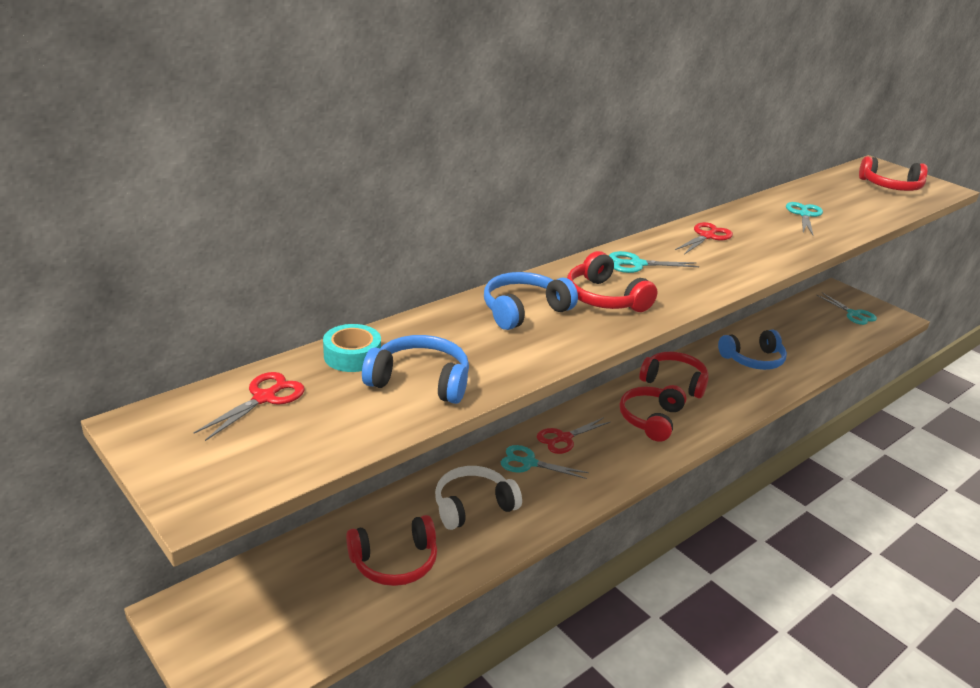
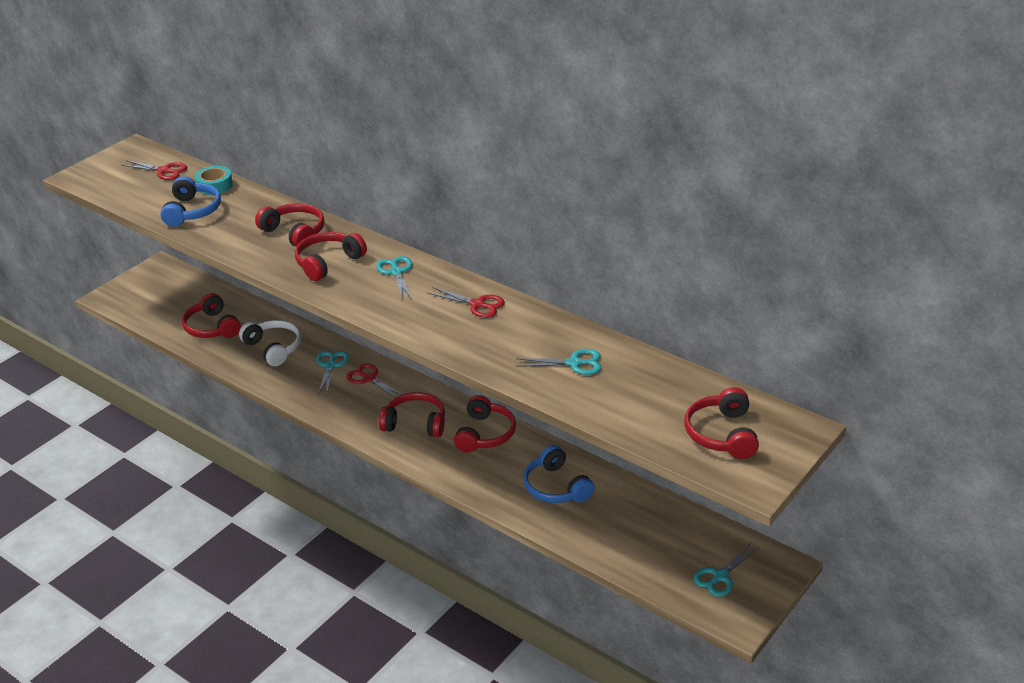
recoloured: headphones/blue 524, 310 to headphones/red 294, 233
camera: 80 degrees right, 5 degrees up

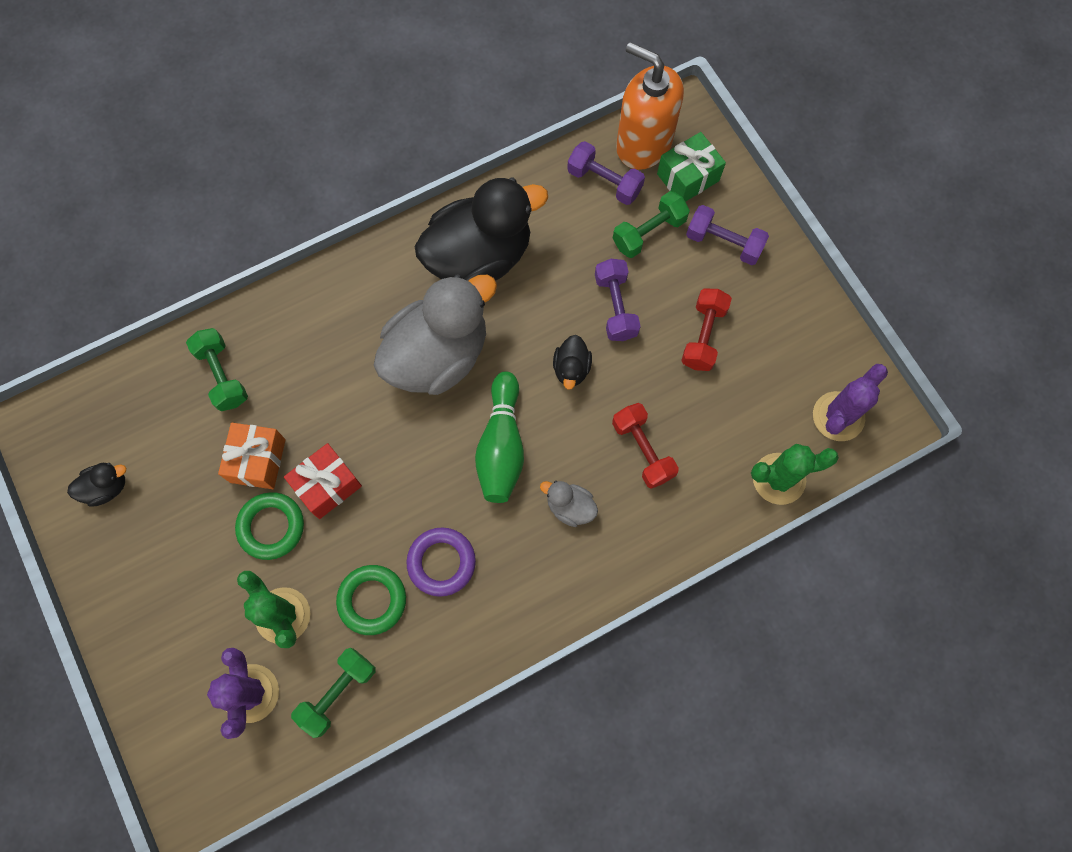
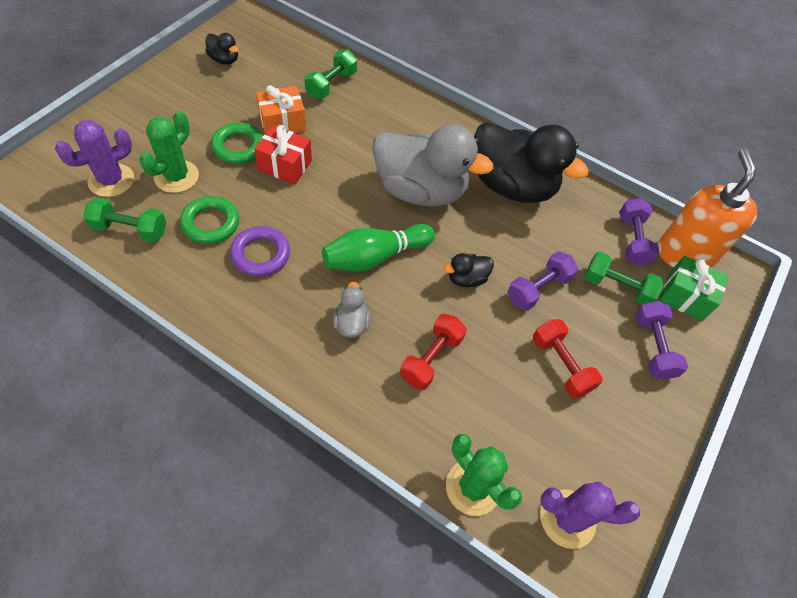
turned: dumbbell/red 703, 336 = 561, 365 75 degrees clockwise
camera: 55 degrees right, 15 degrees down

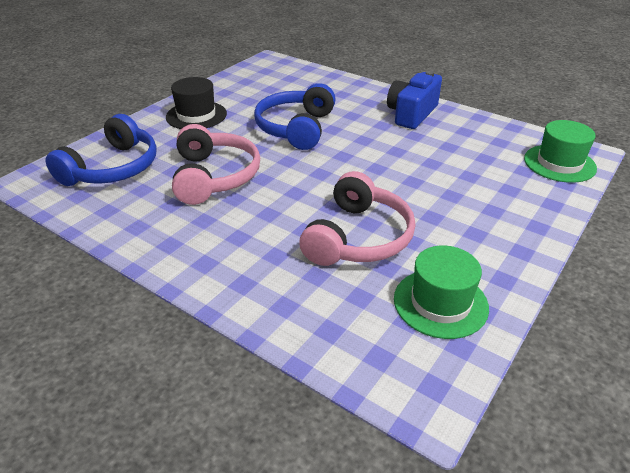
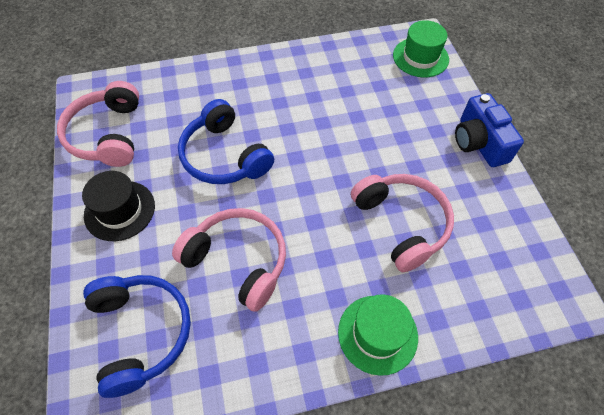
added: headphones/pink 108, 135
moved: camera/blue 411, 114 to 479, 142; hat/green 440, 303 to 377, 334
camera: 50 degrees left, 20 degrees up

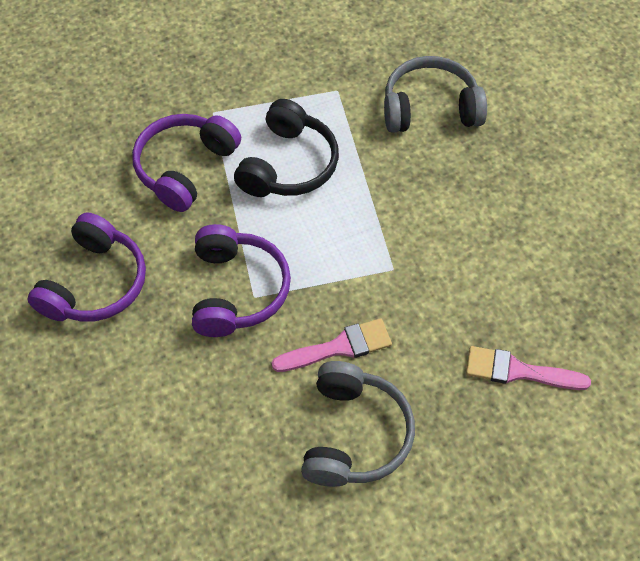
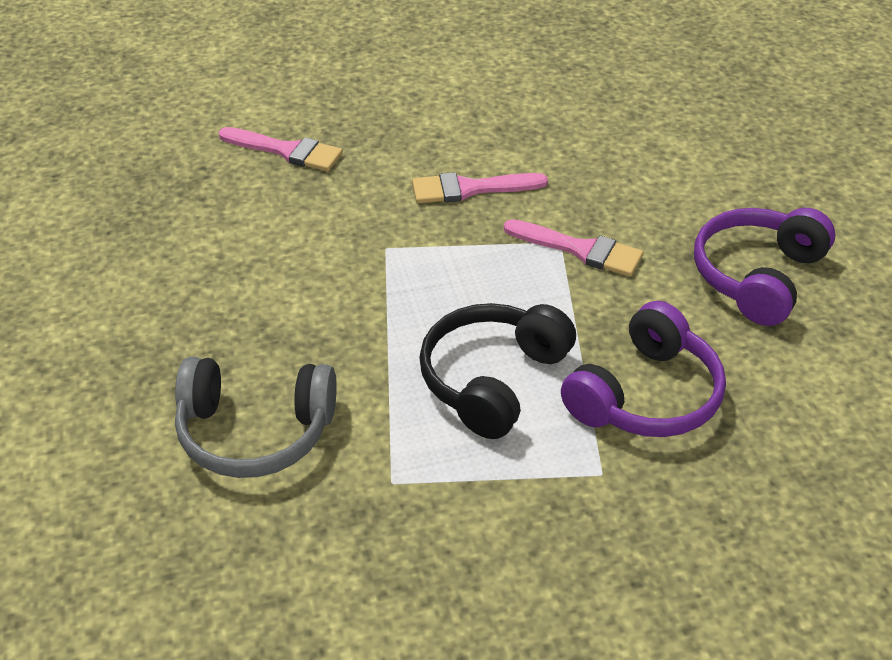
removed: headphones/grey 354, 434
replaced: headphones/purple 237, 290 to brush/pink 580, 250
camera: 170 degrees left, 15 degrees down

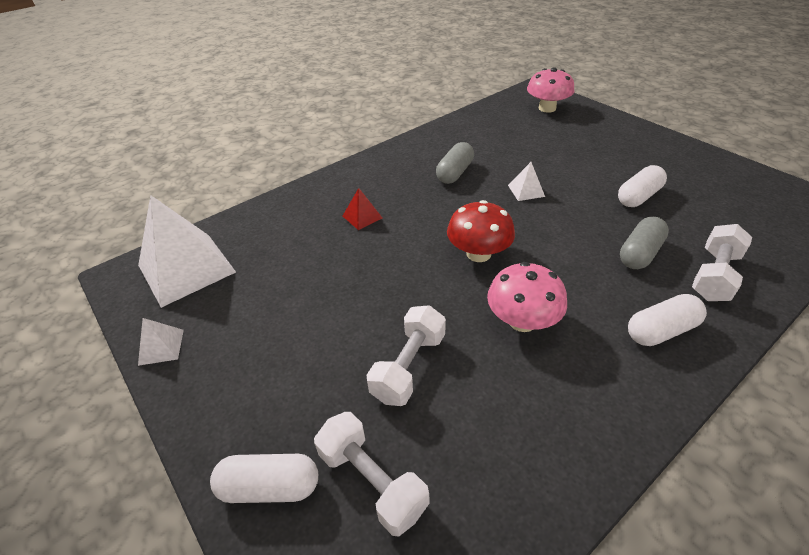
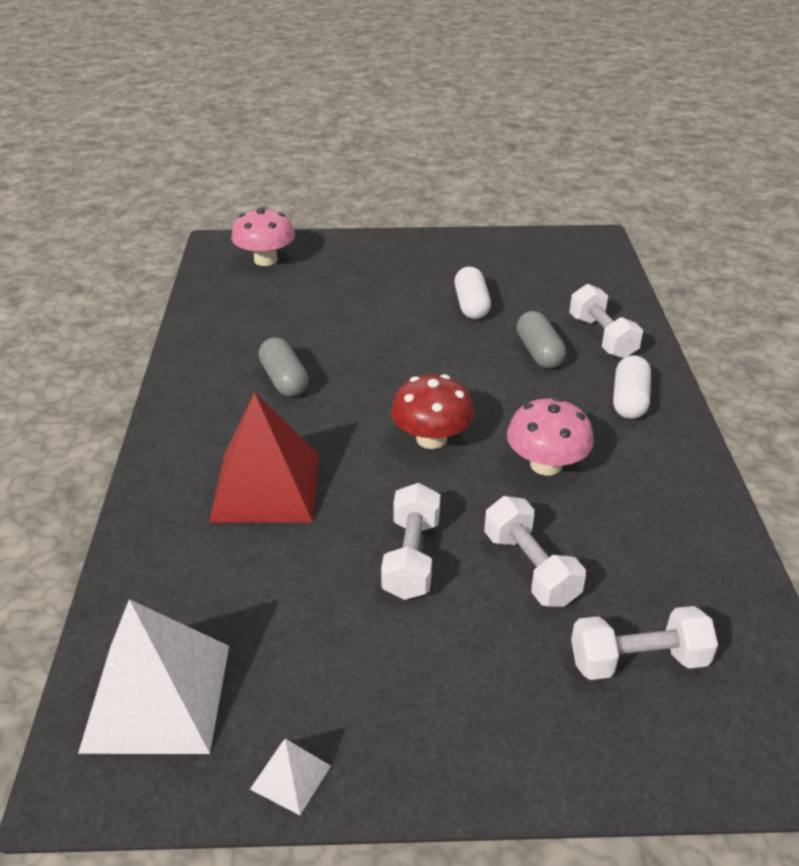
removed: pyramid/white 526, 190; capsule/white 270, 486
added: dumbbell/white 411, 557
resized: pyramid/red 362, 217 = 266, 487 x2.30
camera: 55 degrees left, 5 degrees down

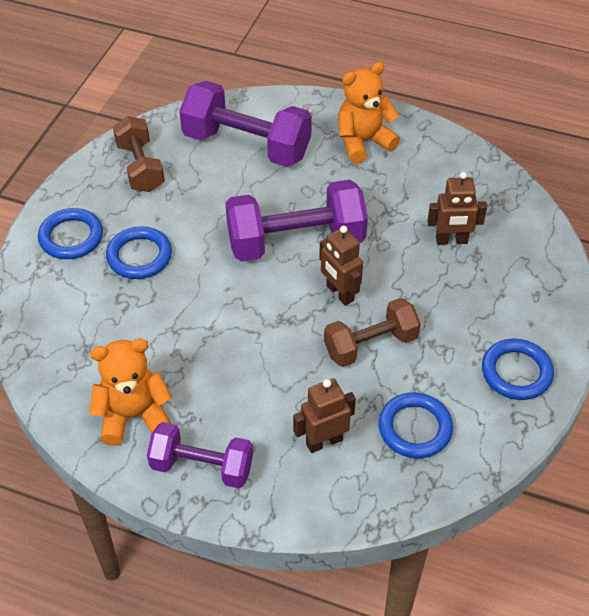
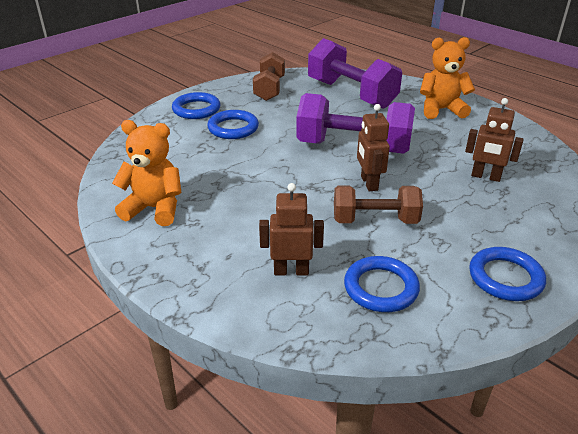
removed: dumbbell/purple 202, 466
camera: 25 degrees right, 15 degrees down

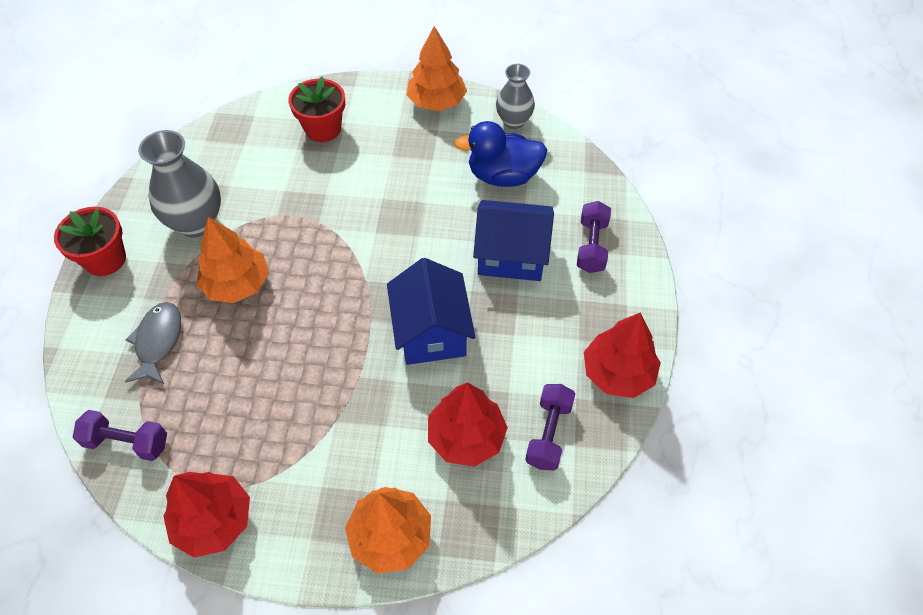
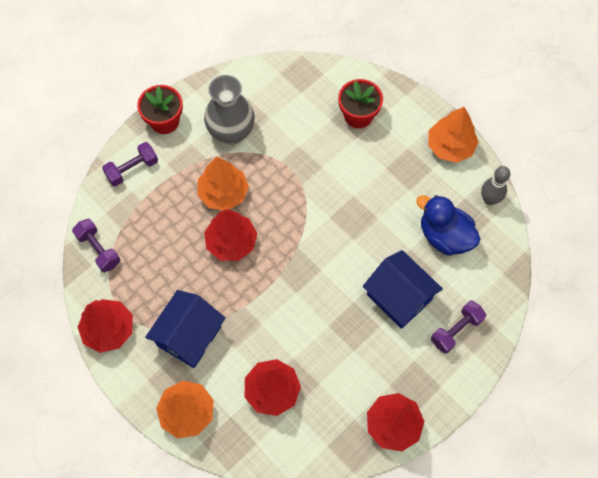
removed: fish/grey 158, 341
added: tree/red 231, 242
moved: house/blue 431, 332 to 189, 336; dumbbell/purple 548, 433 to 132, 169
replaced: vase/grey 514, 121 to bowling pin/grey 489, 199
camera: 40 degrees right, 10 degrees up

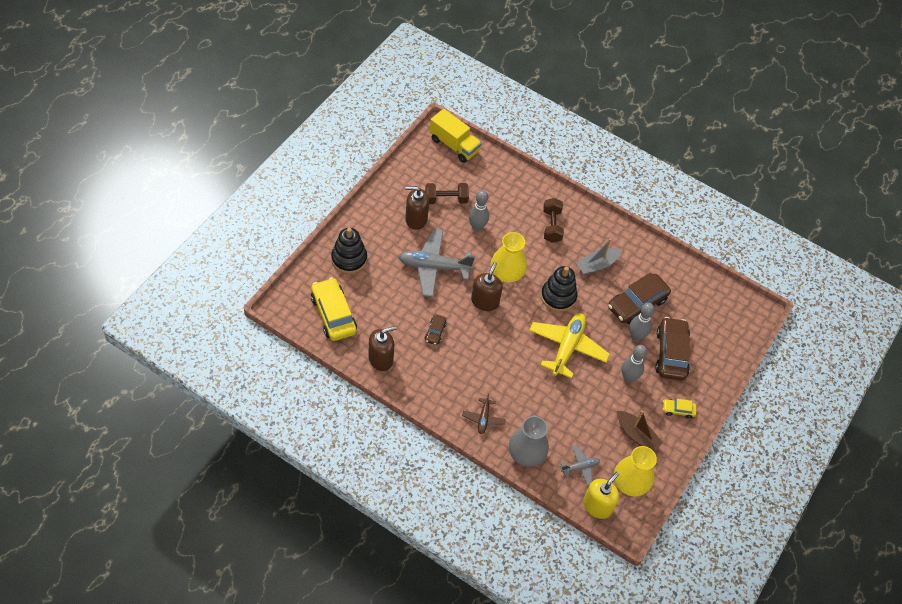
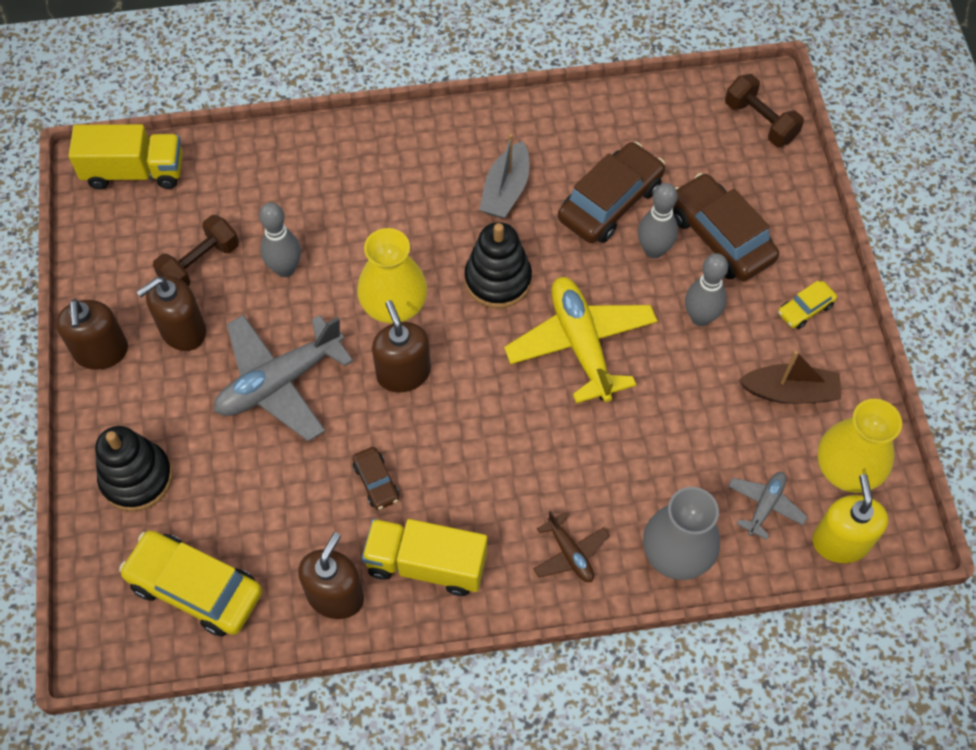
added: soap dispenser/brown 101, 351; truck/yellow 426, 564
moved: dumbbell/brown 551, 226 to 760, 122
turned: car/brown 637, 303 = 610, 202 150 degrees counterclockwise
camera: 35 degrees left, 5 degrees up

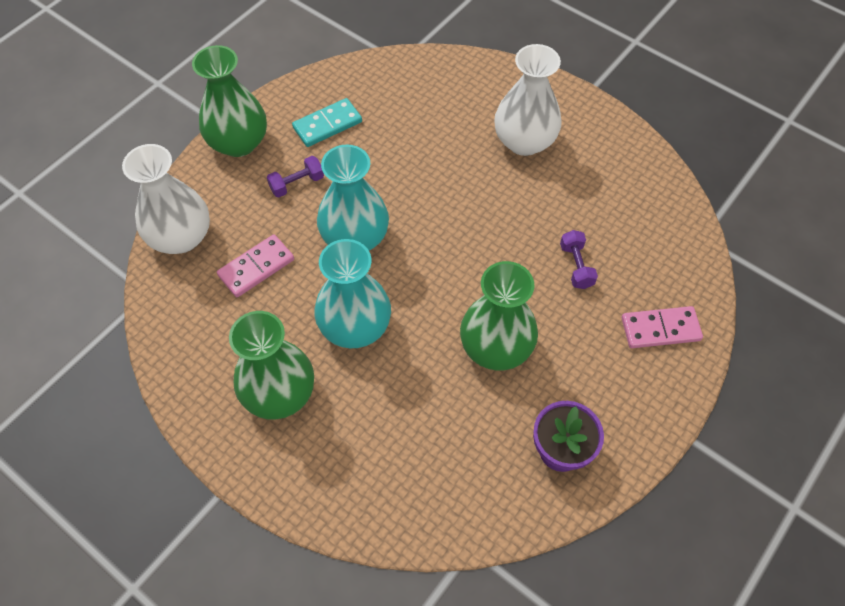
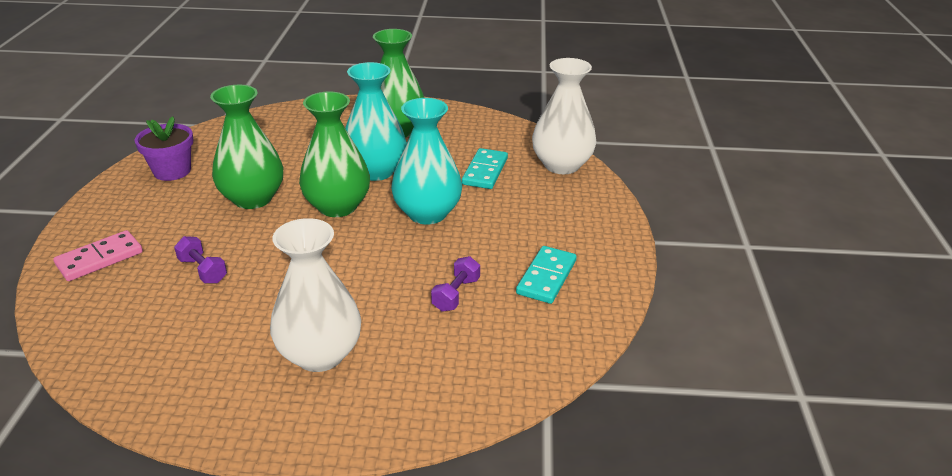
moved: vase/green 239, 142 to 337, 206; dumbbell/purple 297, 184 to 456, 294
recoloured: domino/pink 256, 267 to domino/turquoise 485, 171
camera: 145 degrees right, 25 degrees down

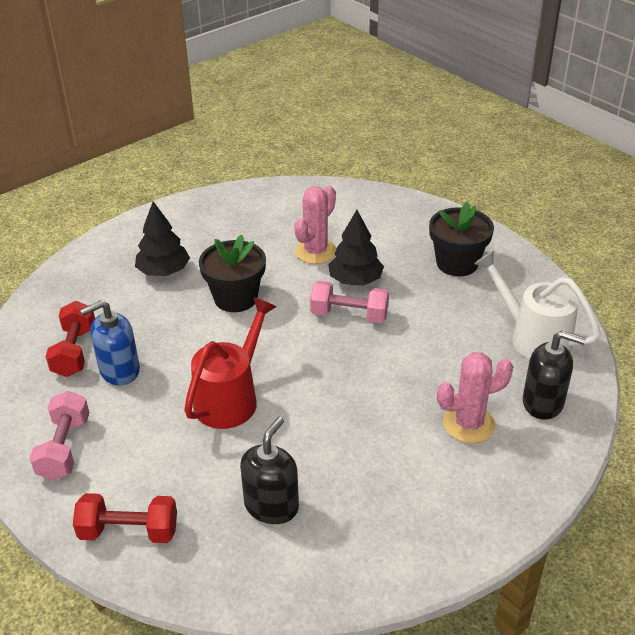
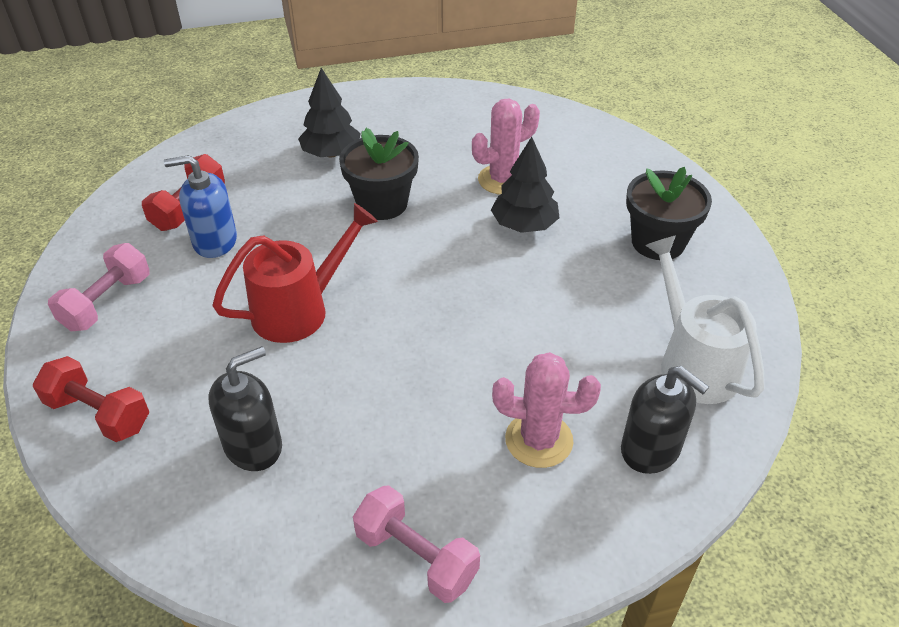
moved: dumbbell/pink 349, 315 to 416, 556
camera: 25 degrees right, 5 degrees up

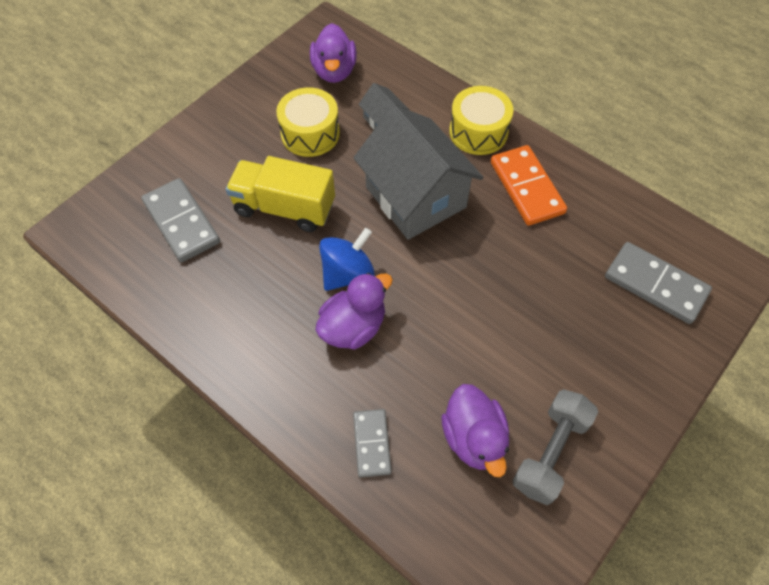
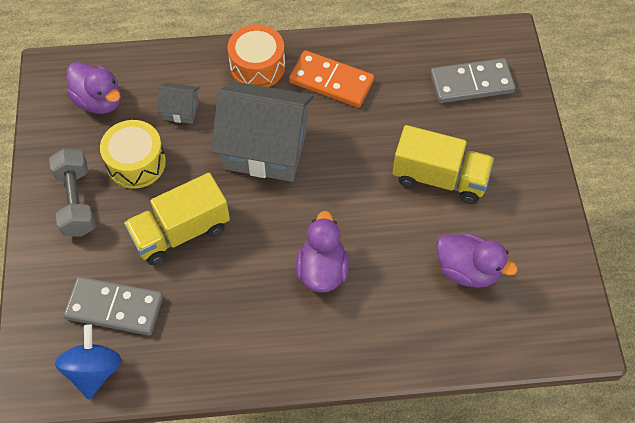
removed: domino/grey 372, 443
added: truck/yellow 439, 178
moved: spinning top/blue 347, 273 to 94, 370; dumbbell/grey 550, 452 to 76, 201
recoloured: drum/yellow 478, 132 to drum/orange 257, 66
camera: 45 degrees left, 0 degrees up

